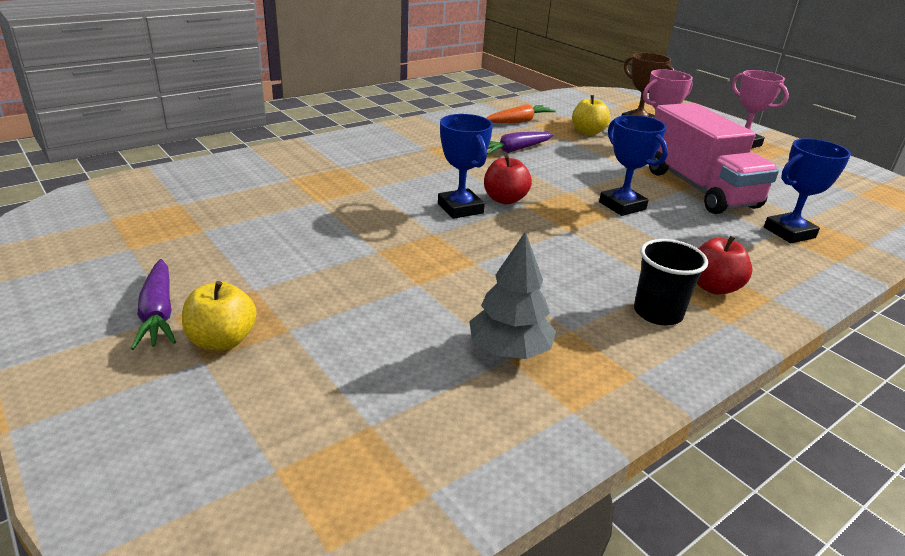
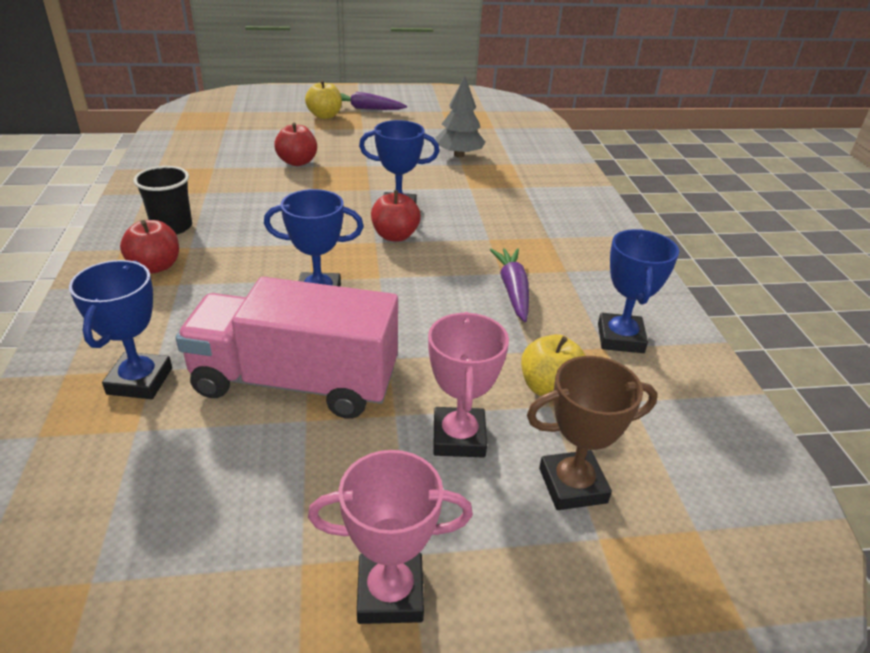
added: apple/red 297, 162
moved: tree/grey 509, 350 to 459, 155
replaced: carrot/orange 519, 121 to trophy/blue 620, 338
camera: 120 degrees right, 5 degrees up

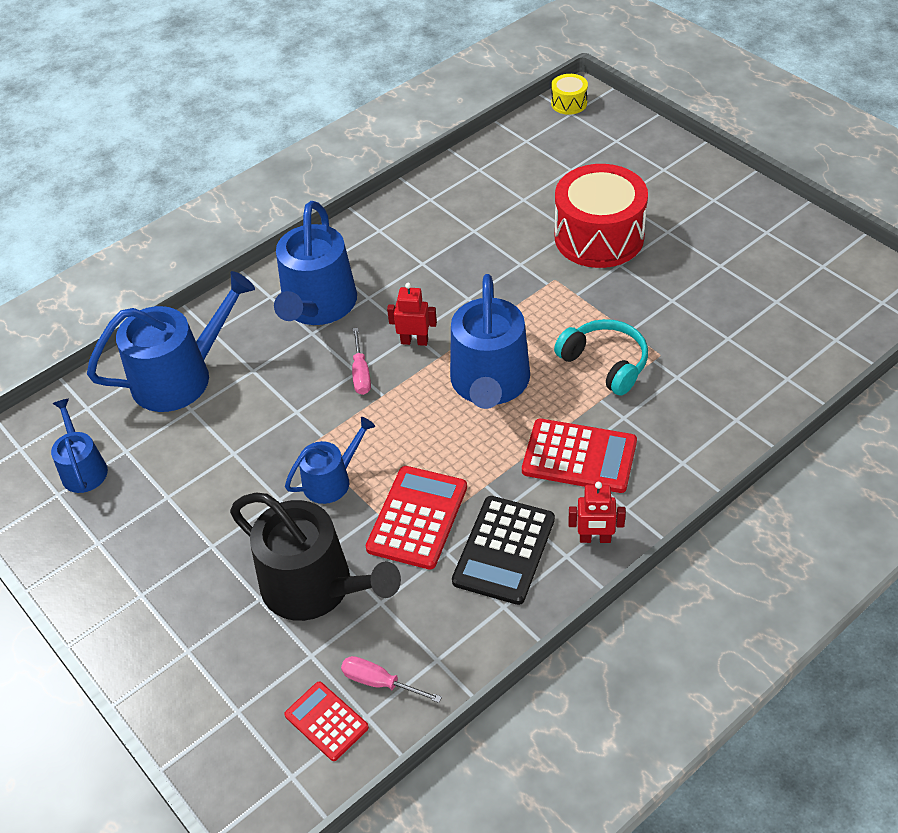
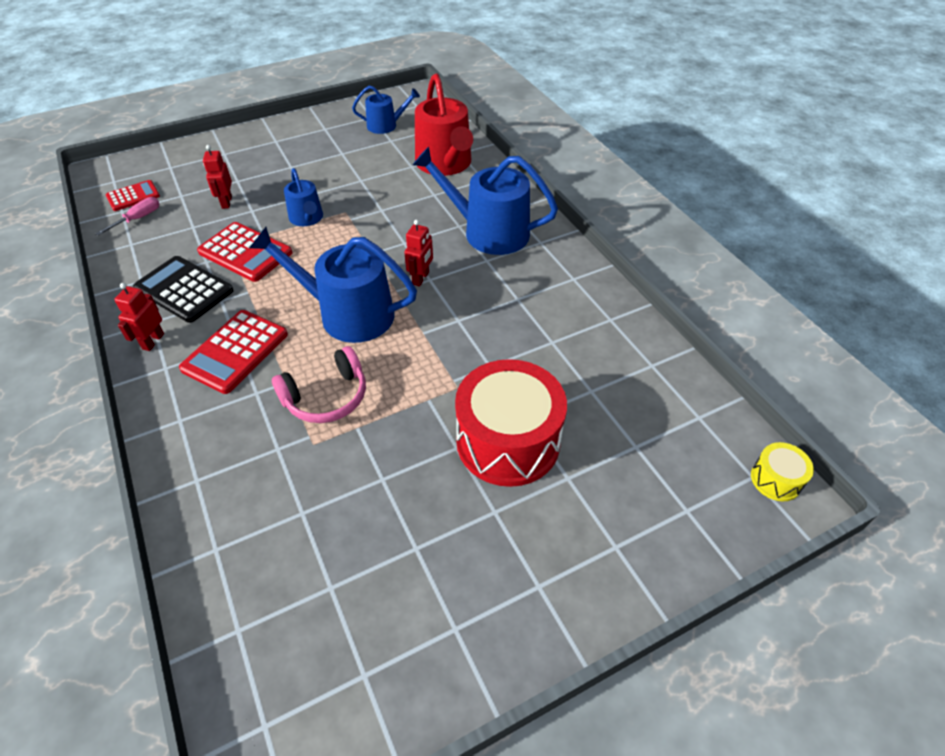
removed: screwdriver/pink 361, 373
replaced: watering can/black 316, 587 to robot/red 226, 202
recoloured: watering can/blue 181, 376 to watering can/red 445, 164; headphones/turquoise 605, 363 to headphones/pink 326, 397
camera: 100 degrees right, 0 degrees up

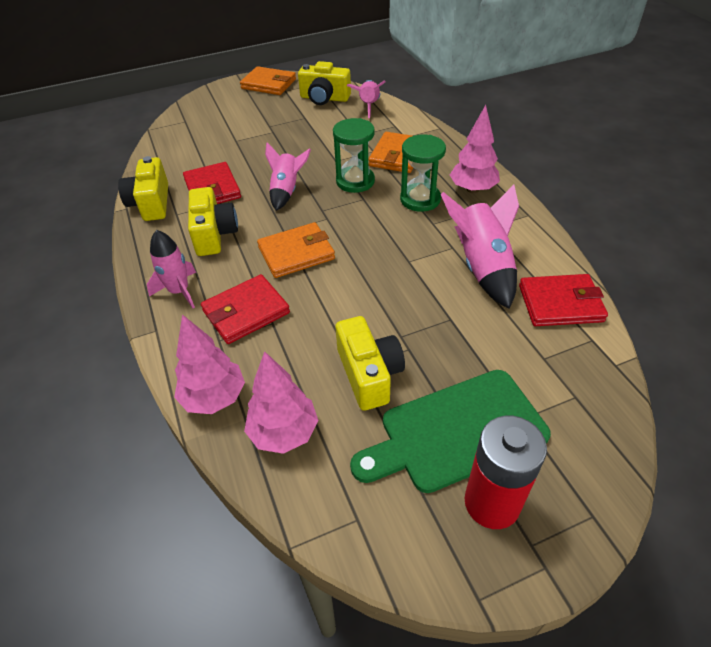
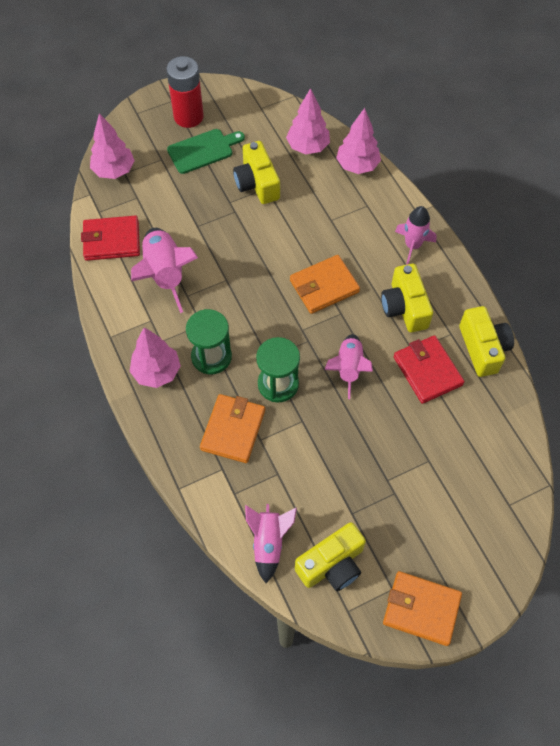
removed: wallet/red 246, 312
added: tree/pink 114, 171
turned: camera/yellow 324, 98 = 332, 564 135 degrees clockwise
resized: cutting board/green 456, 432 = 203, 150 x0.65
camera: 175 degrees right, 15 degrees up

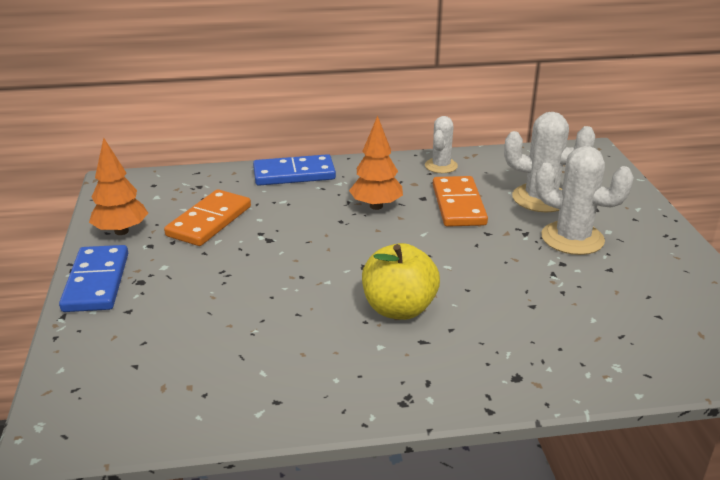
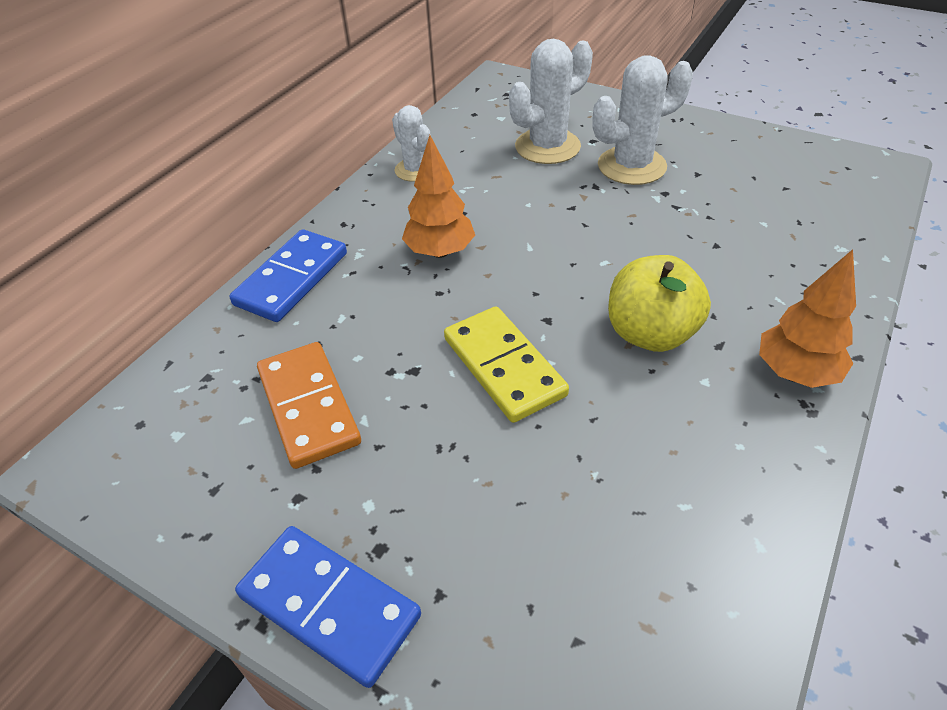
removed: domino/orange 458, 205
added: domino/yellow 503, 367
moved: tree/orange 121, 231 to 795, 372
camera: 50 degrees left, 15 degrees up

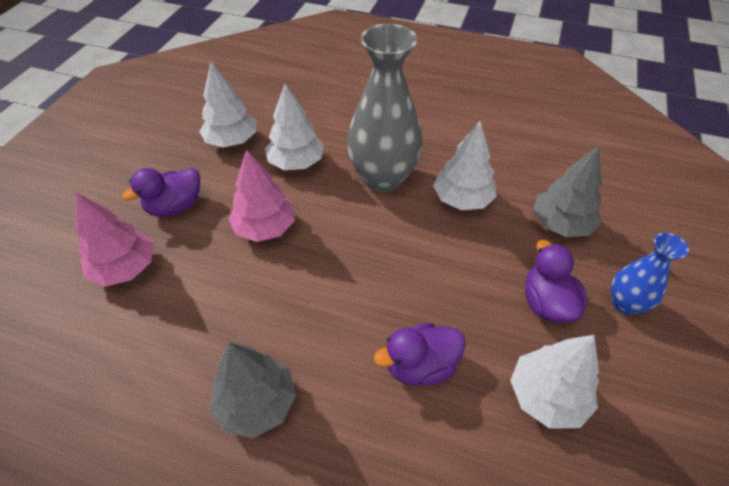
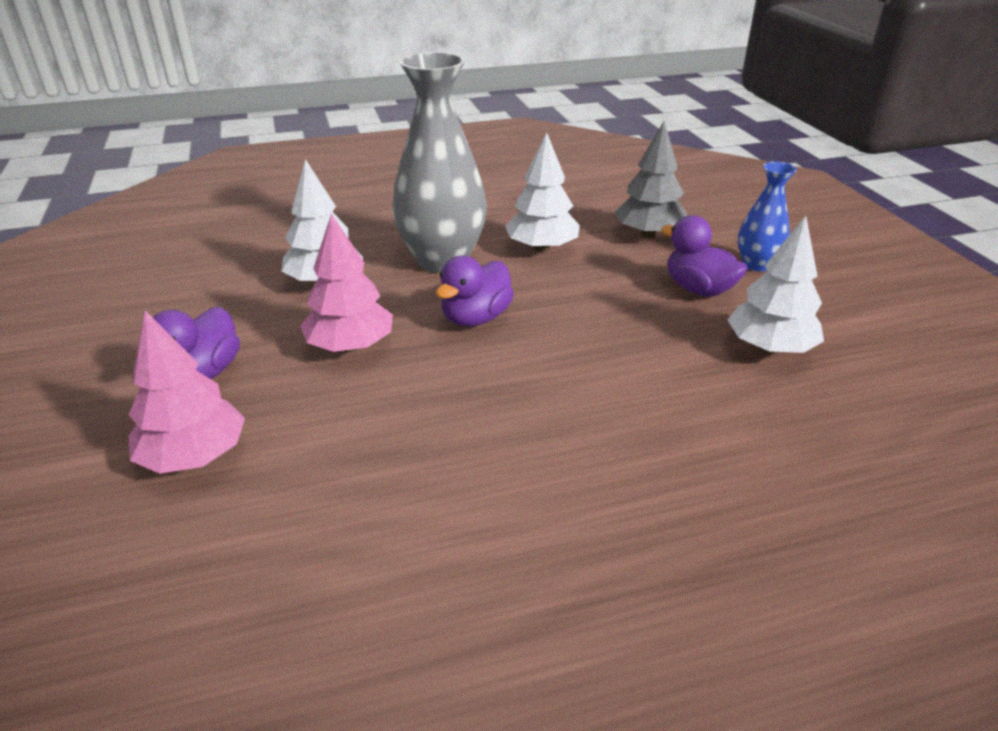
removed: tree/white 232, 141; tree/grey 257, 403
moved: duck/purple 420, 366 to 476, 318
camera: 35 degrees left, 15 degrees down

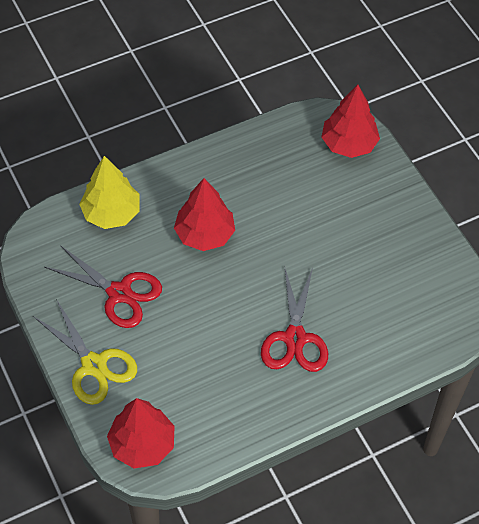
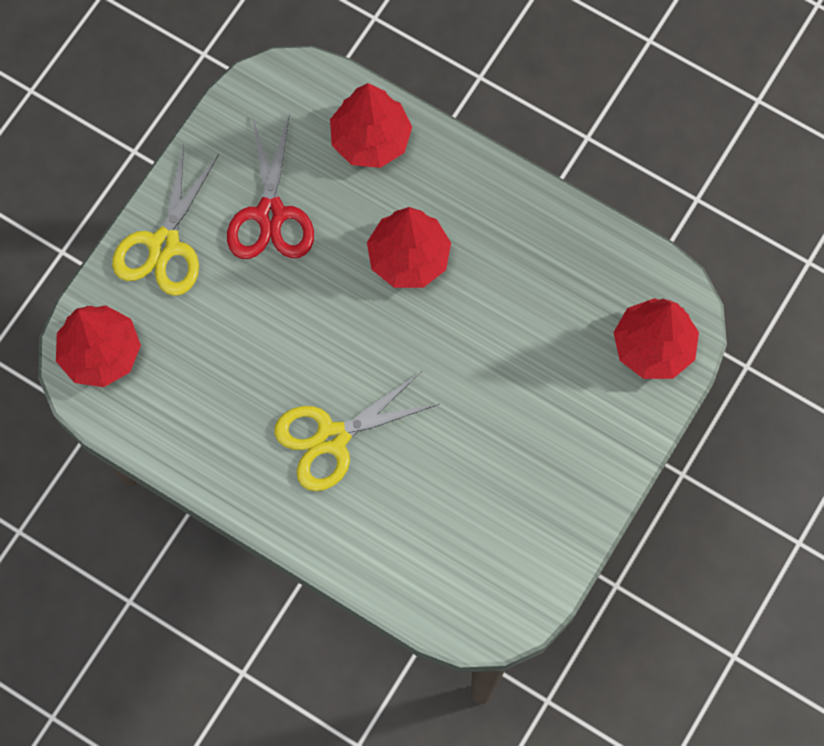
recoloured: tree/yellow 111, 213 to tree/red 371, 139; scissors/red 295, 338 to scissors/yellow 332, 438
camera: 60 degrees right, 15 degrees up

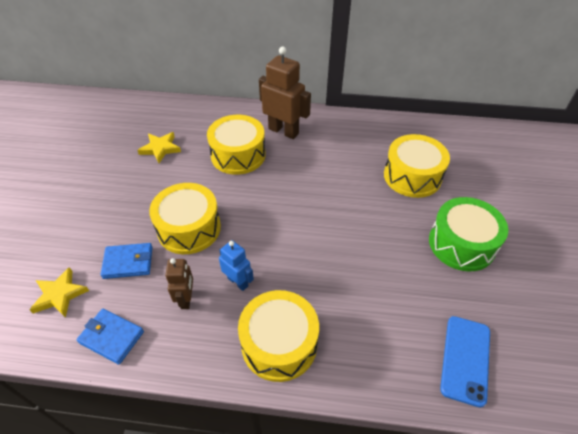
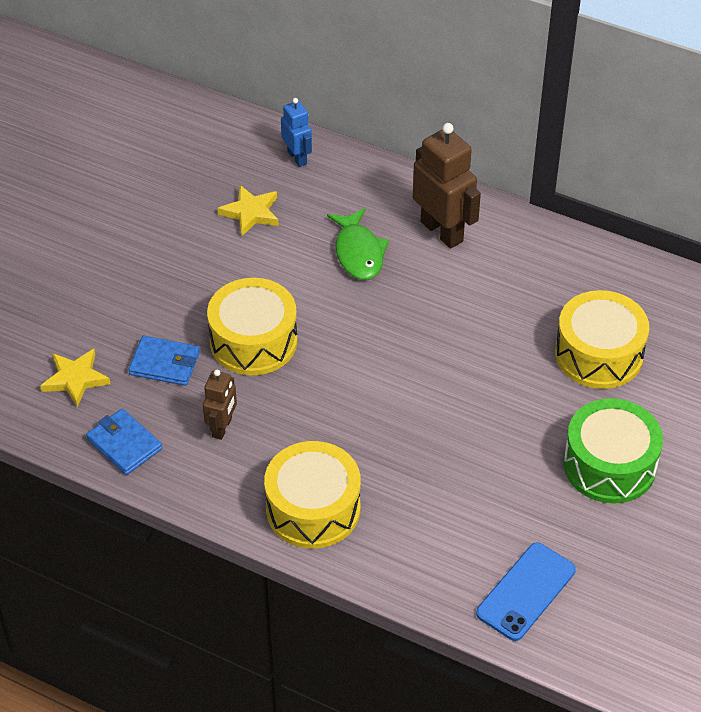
moved: robot/blue 238, 282 to 297, 157
replaced: drum/yellow 238, 155 to fish/green 358, 252
camera: 20 degrees right, 0 degrees up

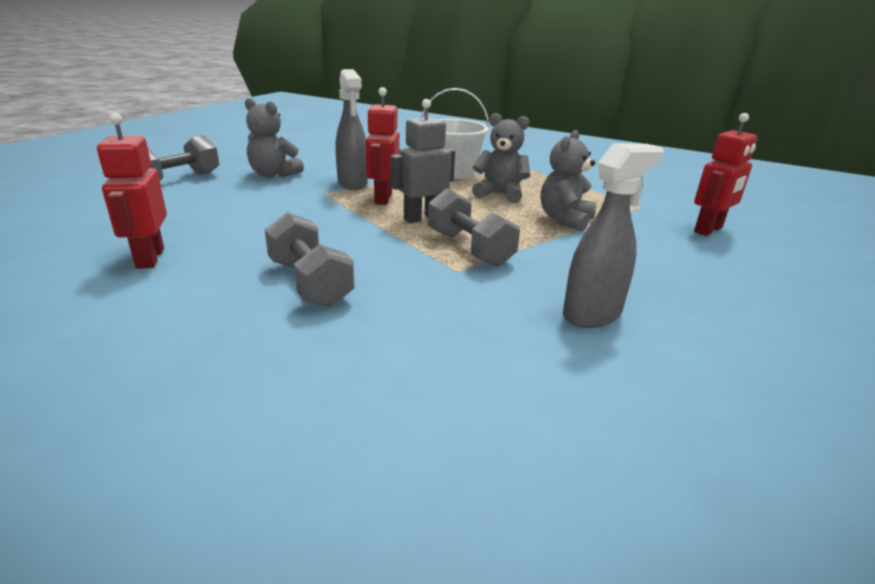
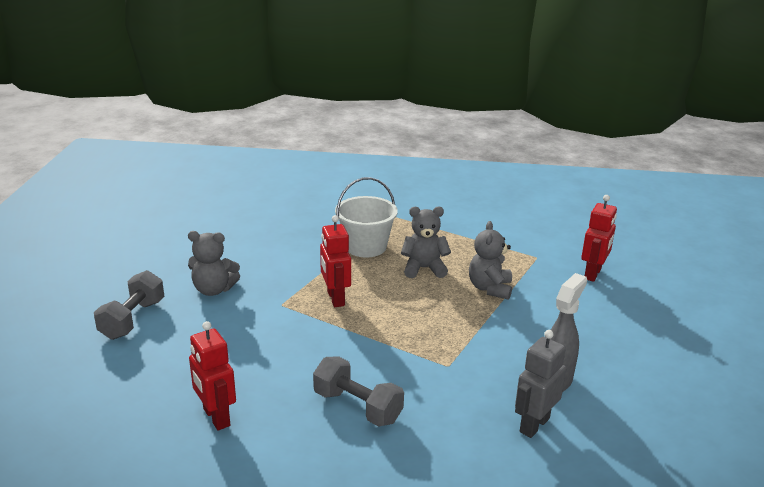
removed: spray bottle/grey 352, 183; dumbbell/grey 469, 248
moved: robot/grey 422, 218 to 534, 425
camera: 20 degrees left, 0 degrees up

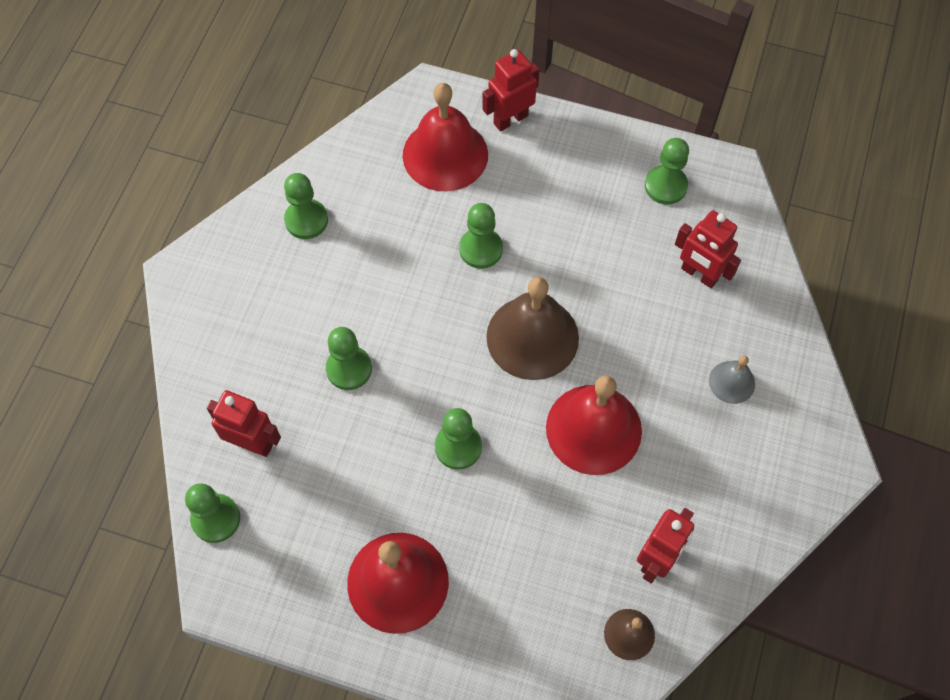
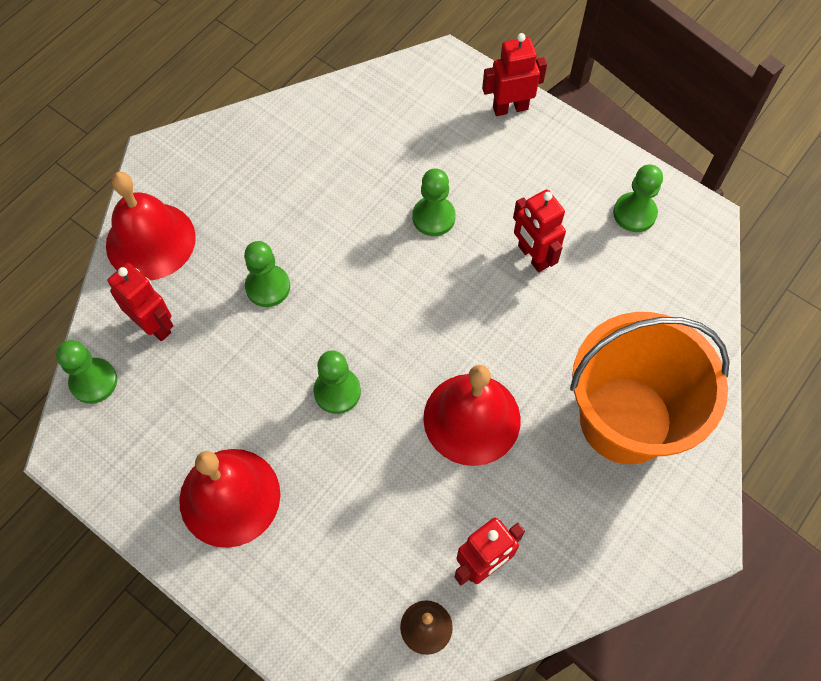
removed: pawn/green 306, 220; bell/brown 532, 337
moved: bell/red 445, 154 to 150, 241; robot/red 699, 274 to 532, 256
replaced: bell/grey 732, 382 to bucket/orange 625, 420
camera: 20 degrees right, 0 degrees up

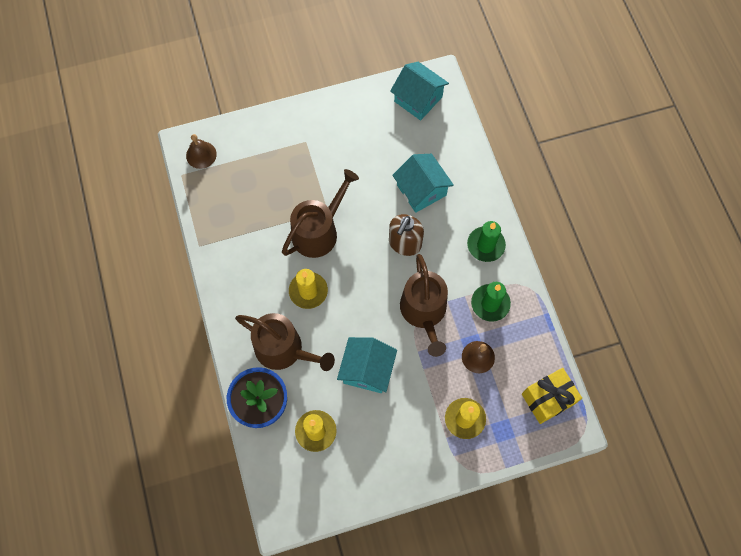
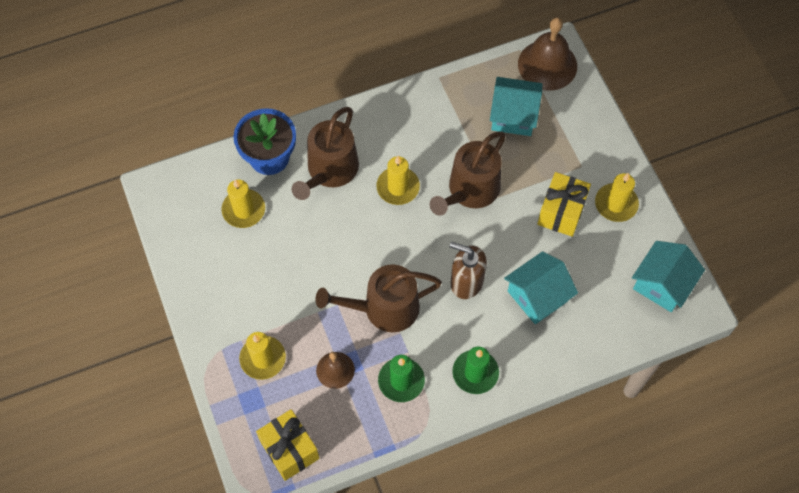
added: gift/yellow 561, 212; candle/yellow 616, 204
moved: house/turquoise 367, 370 to 513, 115
turned: watering can/brown 318, 231 = 470, 190 90 degrees clockwise
resized: bell/brown 201, 155 = 547, 65 x1.75
camera: 85 degrees right, 5 degrees down

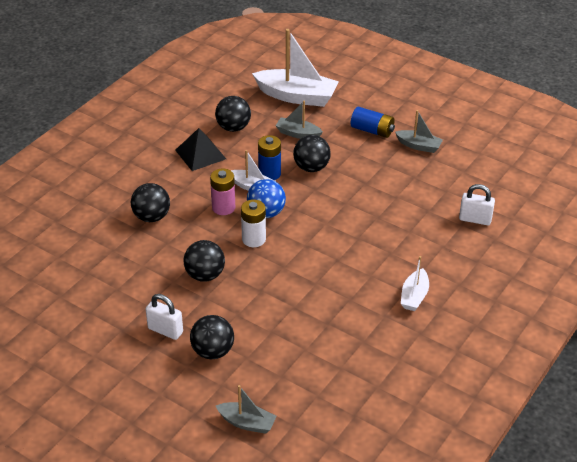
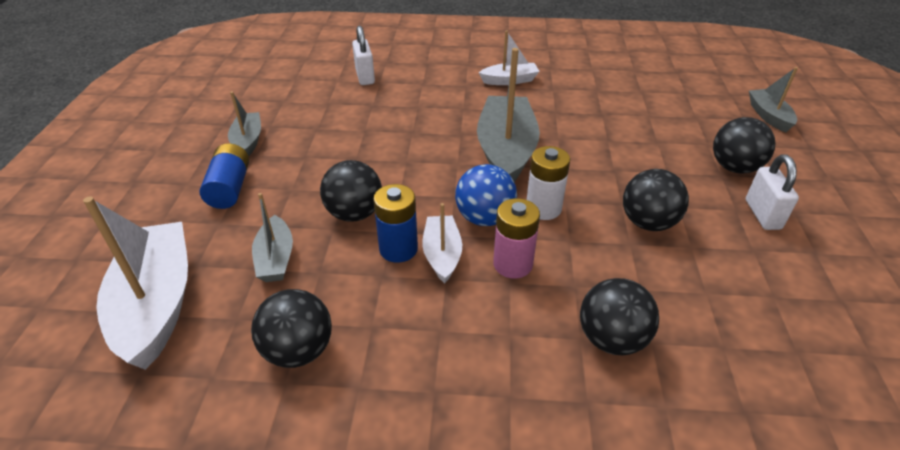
removed: pyramid/black 200, 154
added: boat/grey 506, 151
camera: 120 degrees left, 0 degrees up

